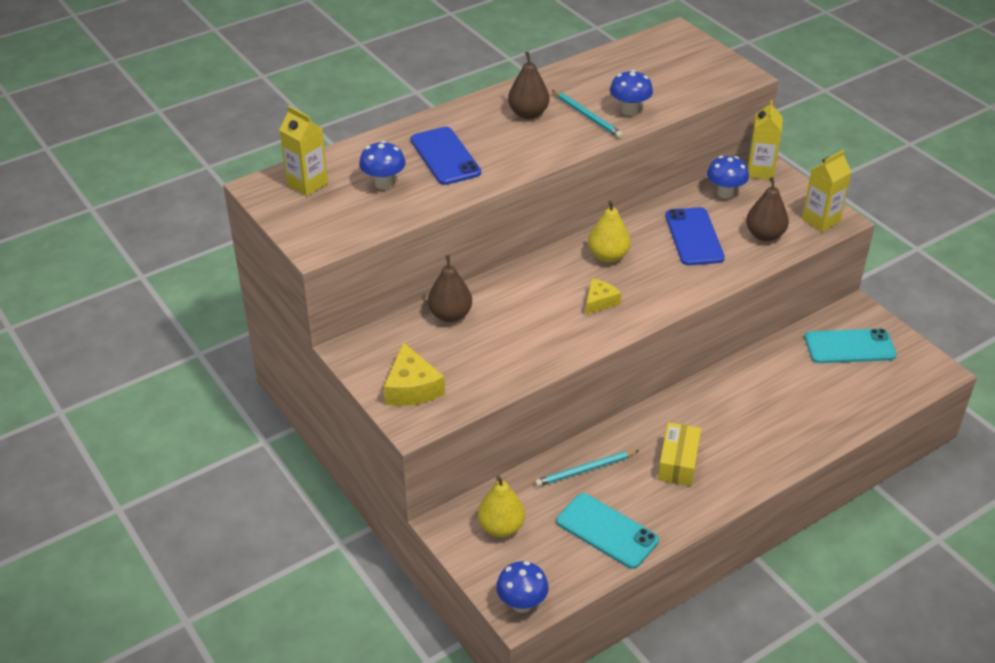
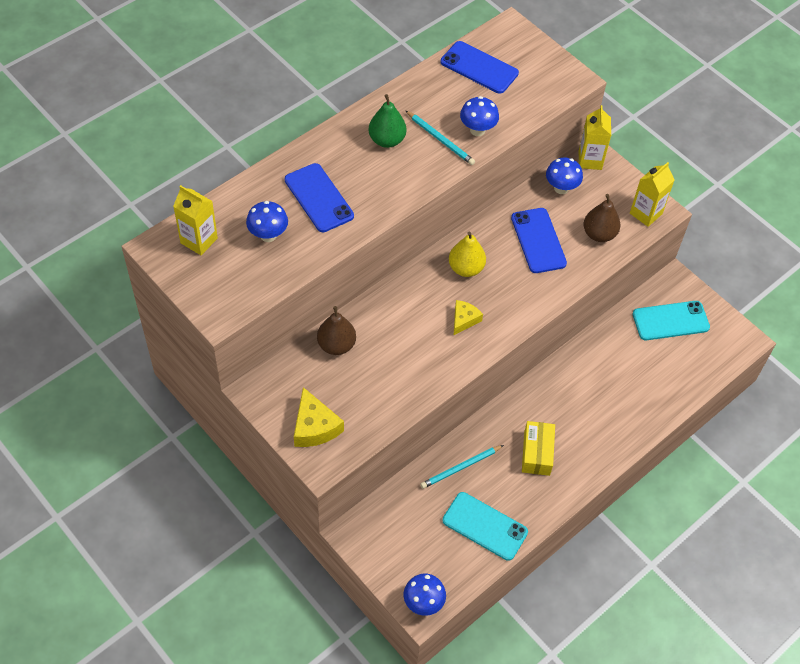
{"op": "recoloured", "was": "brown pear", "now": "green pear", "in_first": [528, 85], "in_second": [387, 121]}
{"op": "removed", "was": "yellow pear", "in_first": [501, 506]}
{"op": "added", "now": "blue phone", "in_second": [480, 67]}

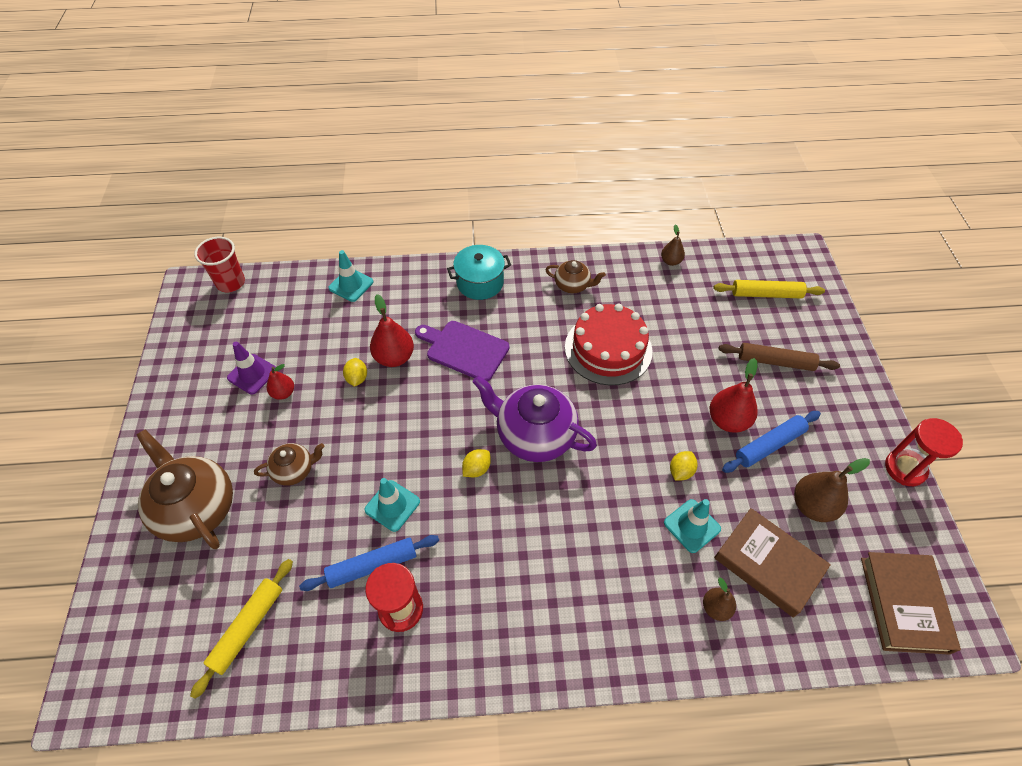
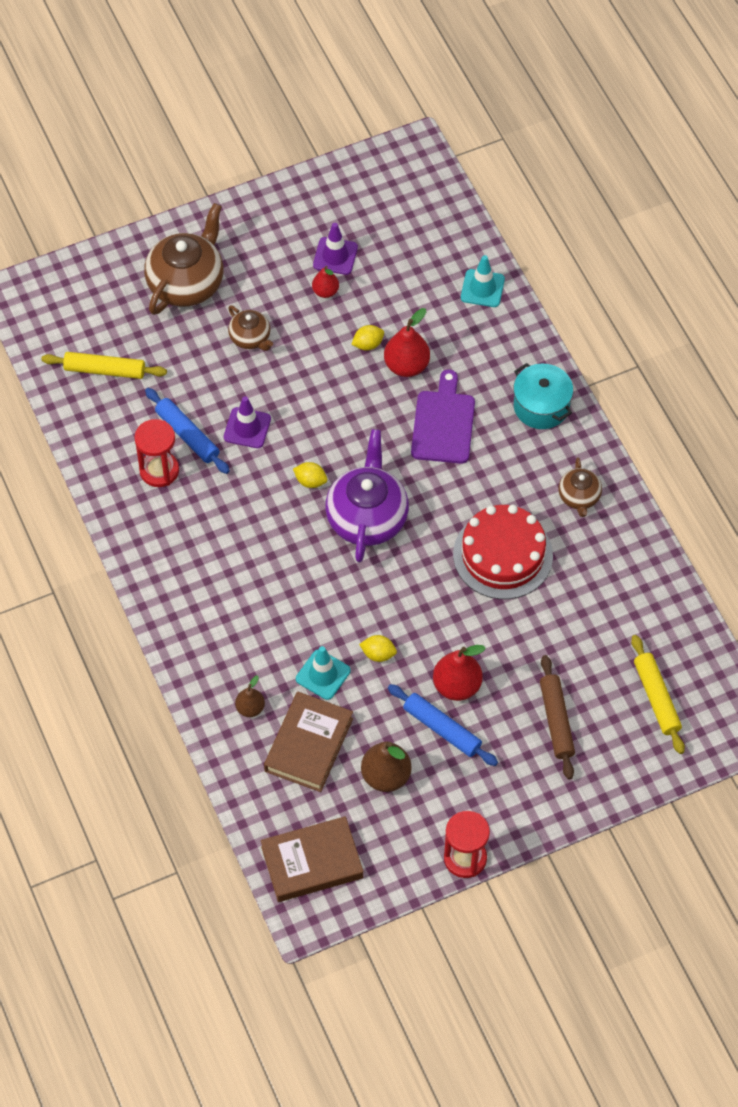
{"op": "removed", "was": "brown pear", "in_first": [673, 245]}
{"op": "removed", "was": "red cup", "in_first": [219, 264]}
{"op": "recoloured", "was": "turquoise traffic cone", "now": "purple traffic cone", "in_first": [392, 505], "in_second": [247, 422]}

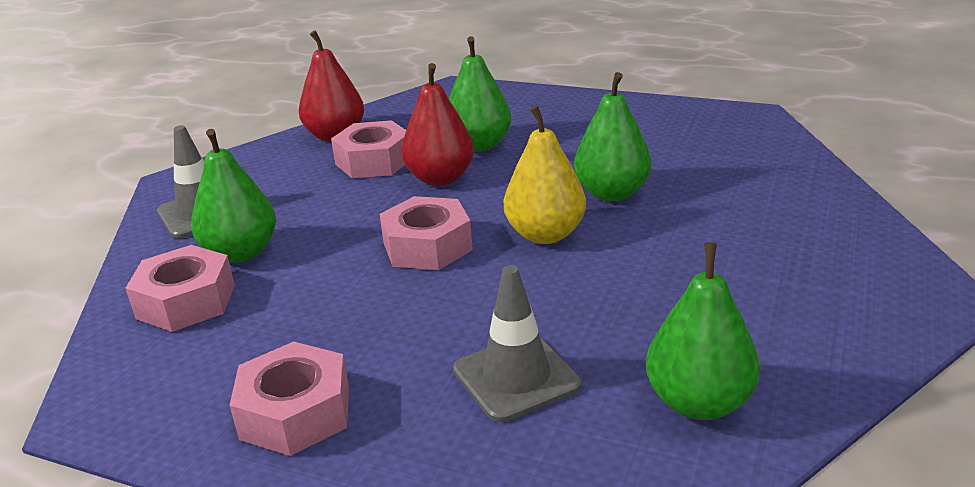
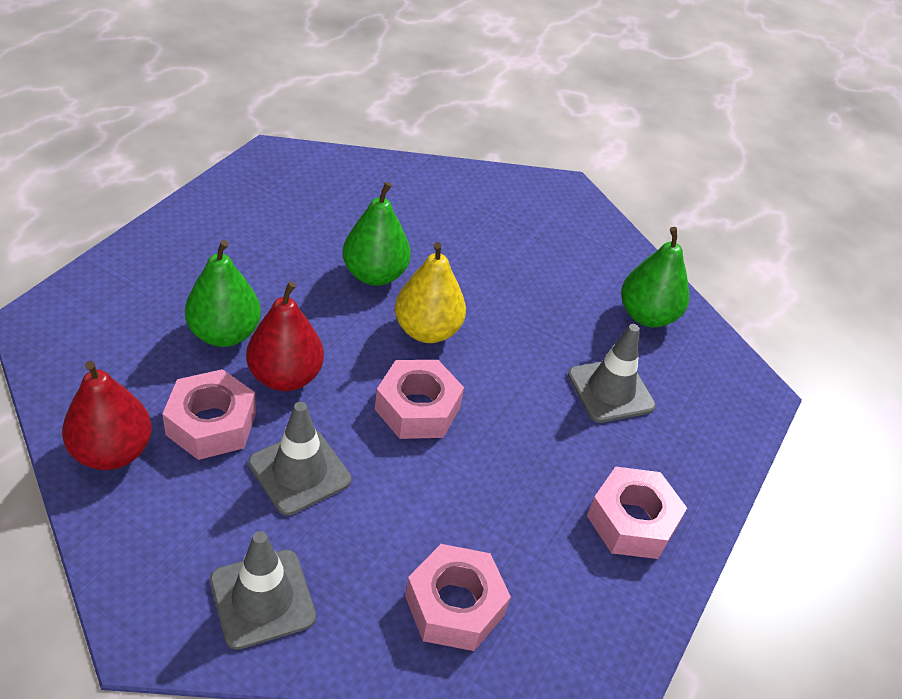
{"op": "removed", "was": "green pear", "in_first": [233, 196]}
{"op": "added", "now": "grey traffic cone", "in_second": [299, 458]}

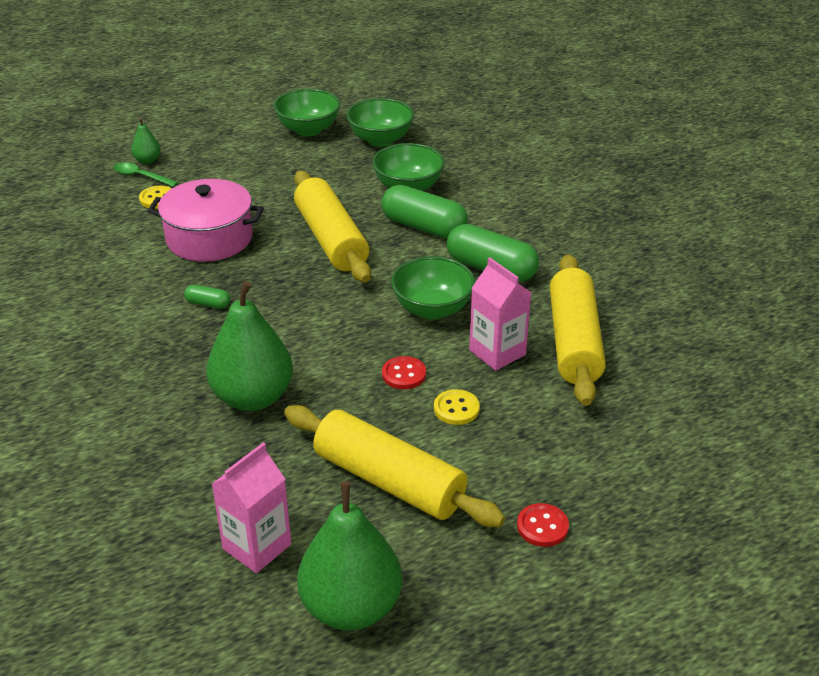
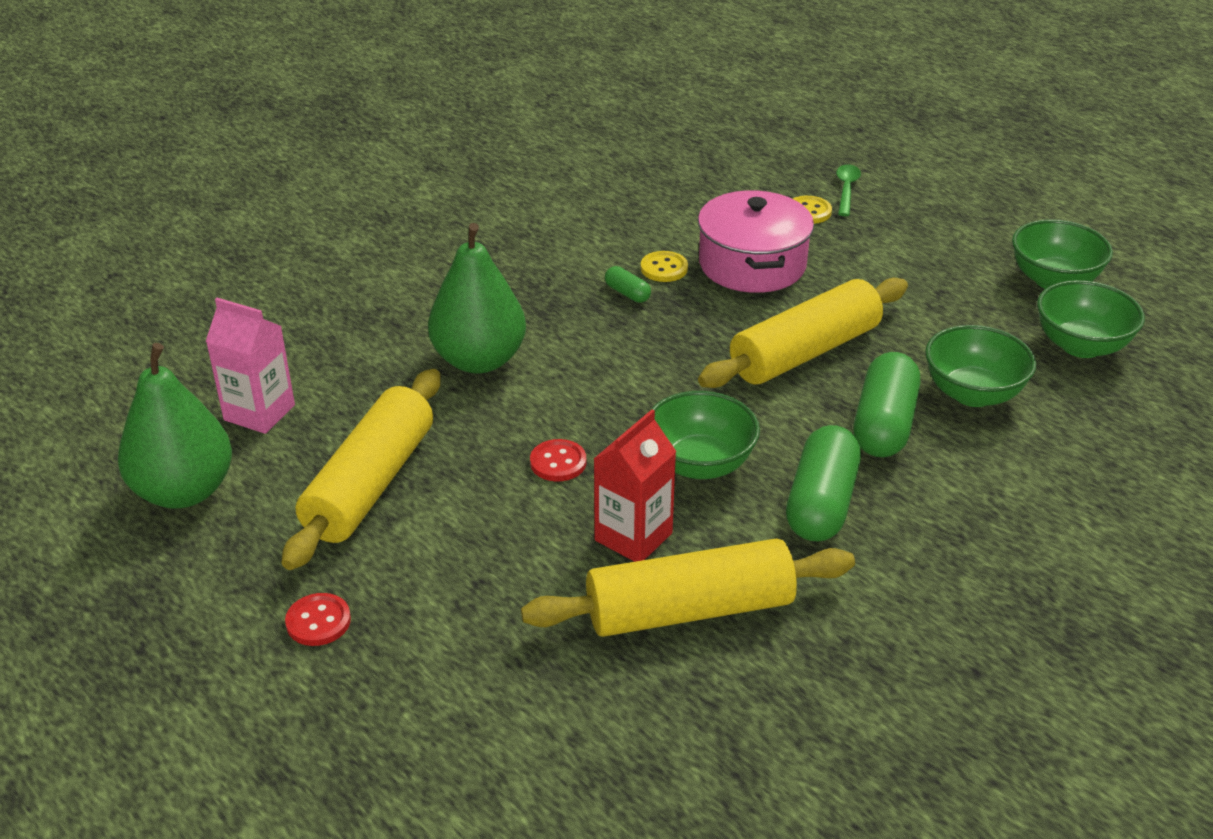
{"op": "removed", "was": "green pear", "in_first": [146, 141]}
{"op": "recoloured", "was": "pink carton", "now": "red carton", "in_first": [500, 314], "in_second": [635, 486]}
{"op": "turned", "was": "green capsule", "in_first": [207, 297], "in_second": [628, 284], "clockwise": -45}
{"op": "moved", "was": "yellow button", "in_first": [457, 407], "in_second": [664, 266]}

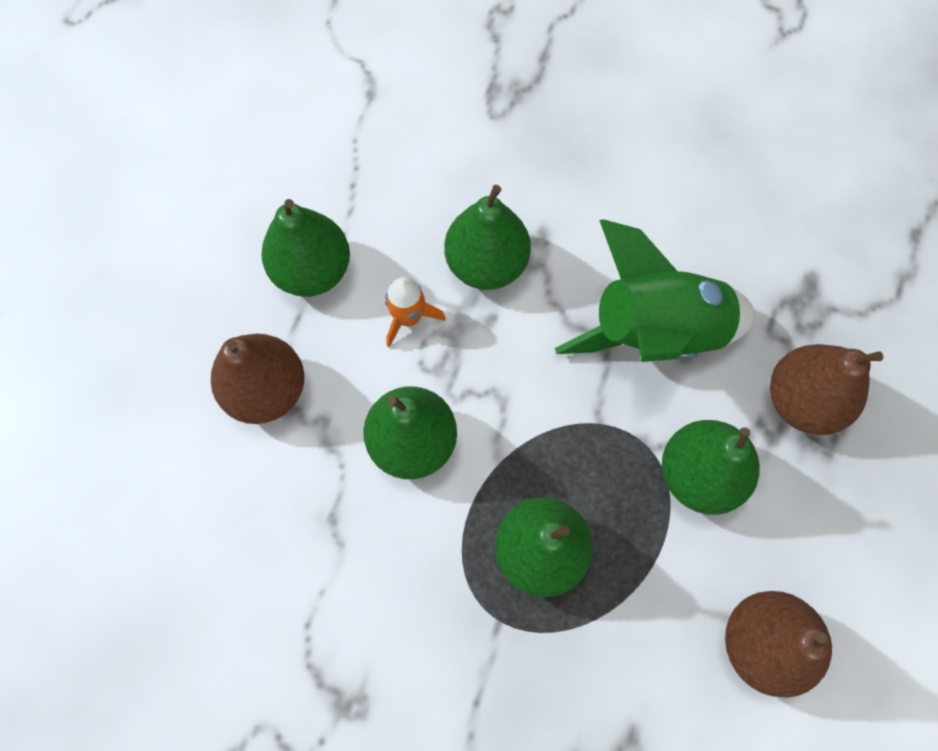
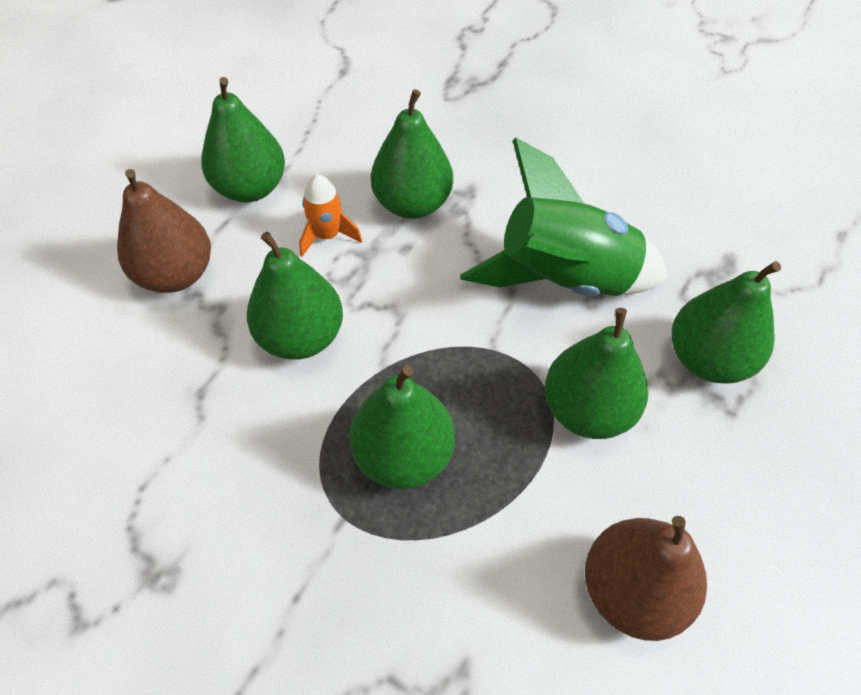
{"op": "recoloured", "was": "brown pear", "now": "green pear", "in_first": [826, 389], "in_second": [726, 322]}

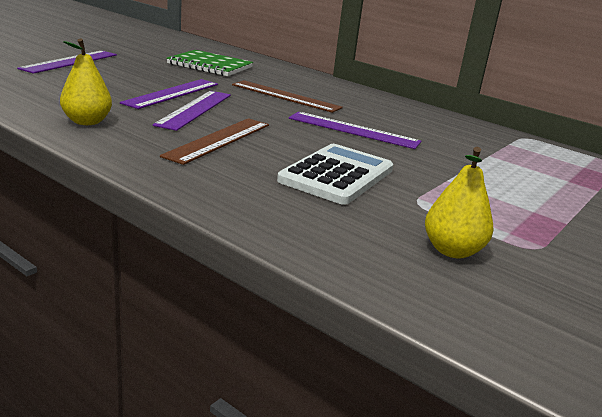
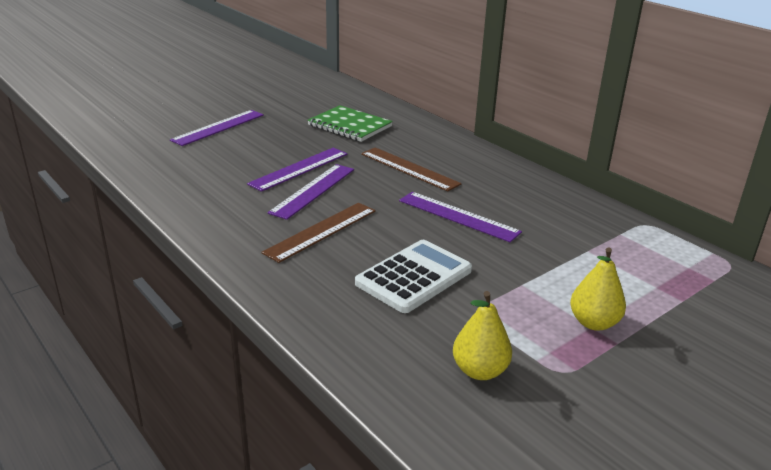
{"op": "moved", "was": "yellow pear", "in_first": [86, 81], "in_second": [598, 289]}

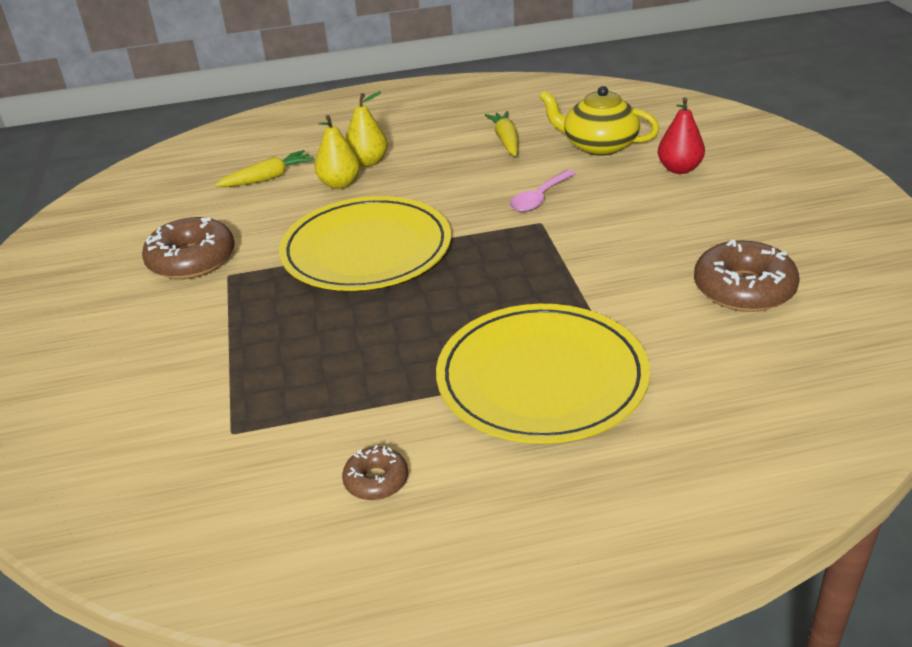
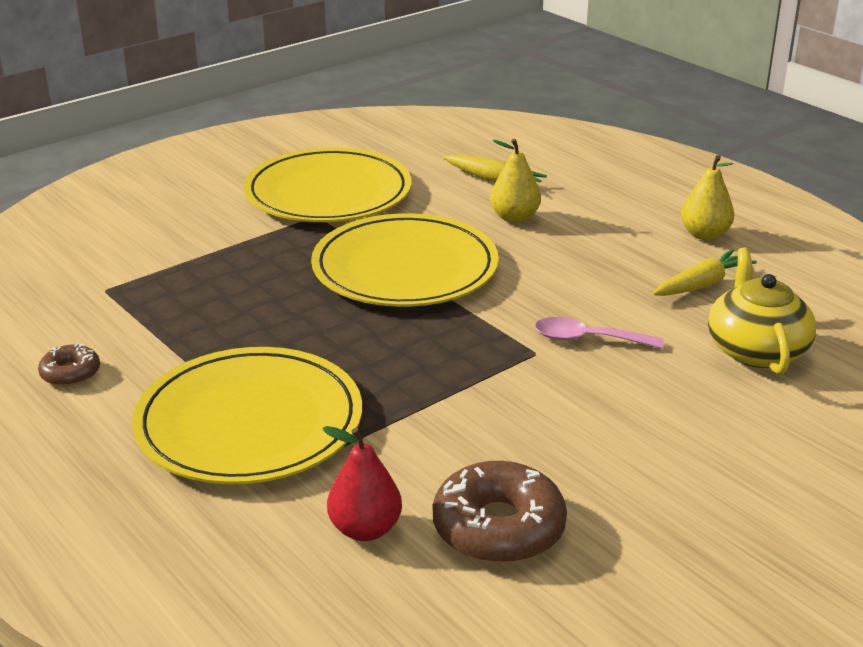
{"op": "moved", "was": "yellow pear", "in_first": [366, 129], "in_second": [707, 197]}
{"op": "moved", "was": "red pear", "in_first": [681, 135], "in_second": [362, 483]}
{"op": "replaced", "was": "brown donut", "now": "yellow plate", "in_first": [188, 248], "in_second": [328, 184]}

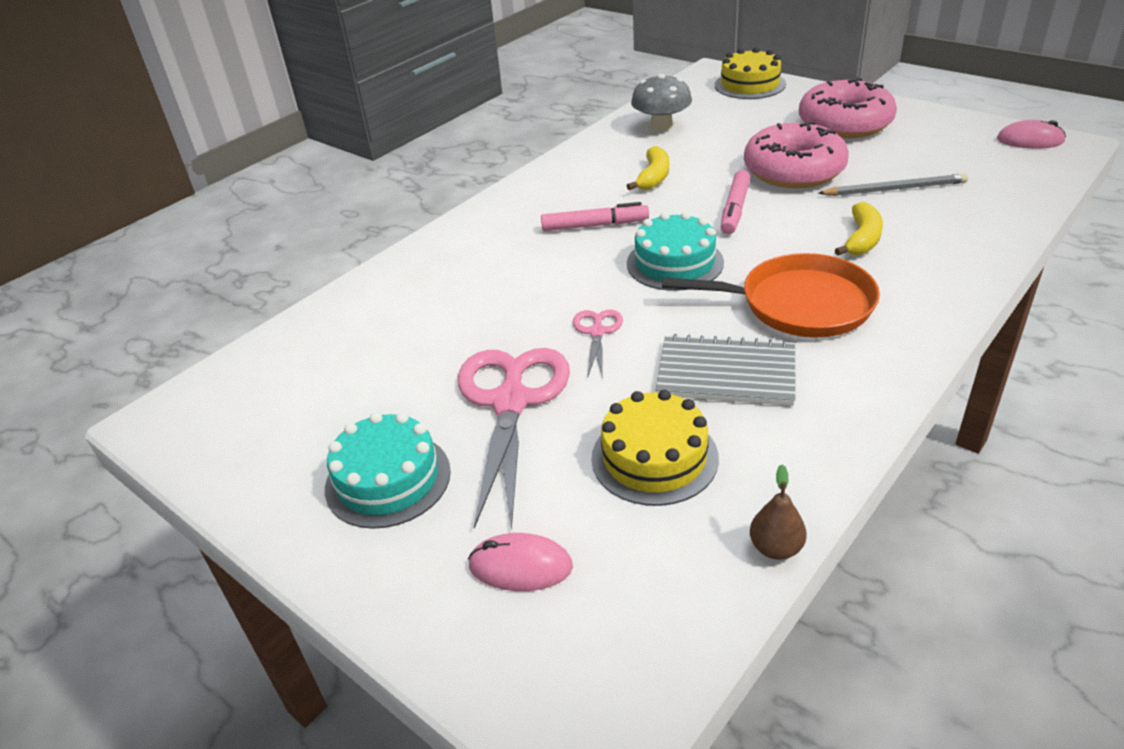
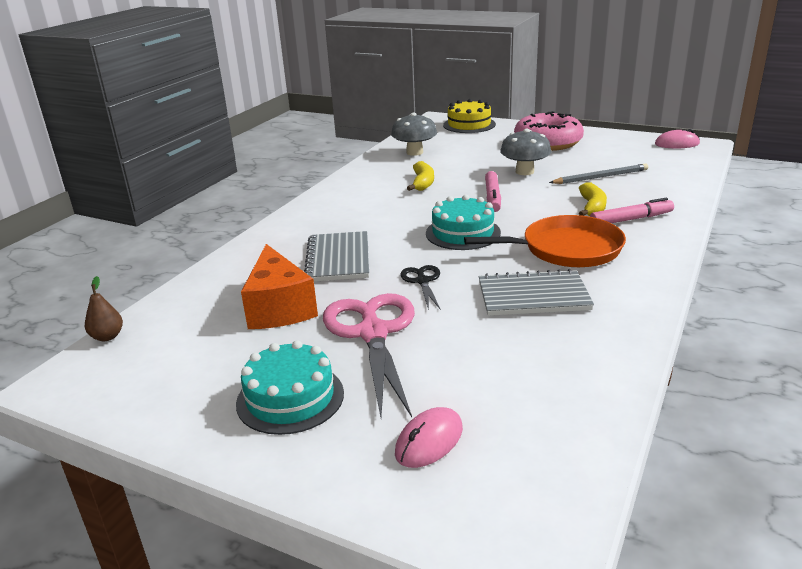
{"op": "replaced", "was": "pink donut", "now": "grey mushroom", "in_first": [796, 155], "in_second": [525, 152]}
{"op": "moved", "was": "pink marker", "in_first": [595, 216], "in_second": [632, 210]}
{"op": "recoloured", "was": "pink scissors", "now": "black scissors", "in_first": [598, 344], "in_second": [420, 287]}
{"op": "removed", "was": "yellow cake", "in_first": [655, 448]}
{"op": "moved", "was": "brown pear", "in_first": [778, 512], "in_second": [104, 308]}
{"op": "turned", "was": "pink mouse", "in_first": [520, 562], "in_second": [429, 437], "clockwise": -45}
{"op": "added", "now": "grey notebook", "in_second": [336, 256]}
{"op": "added", "now": "orange cheese", "in_second": [279, 286]}

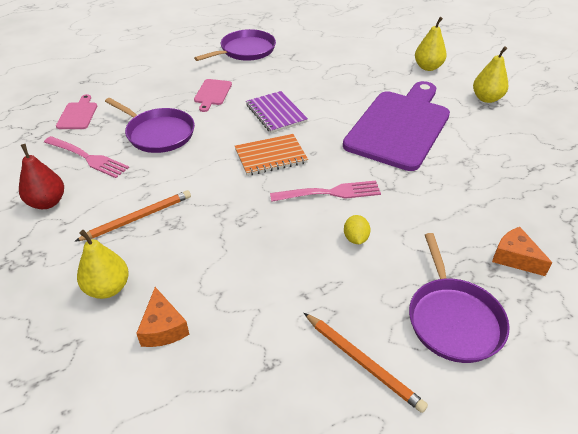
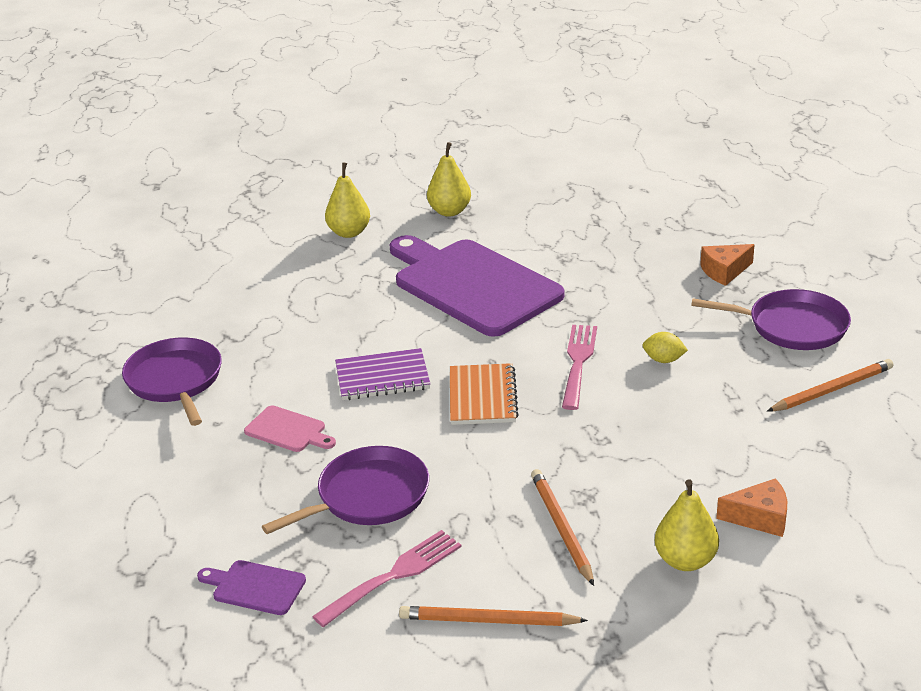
{"op": "recoloured", "was": "pink cutting board", "now": "purple cutting board", "in_first": [76, 111], "in_second": [251, 587]}
{"op": "replaced", "was": "red pear", "now": "orange pencil", "in_first": [41, 176], "in_second": [493, 616]}

